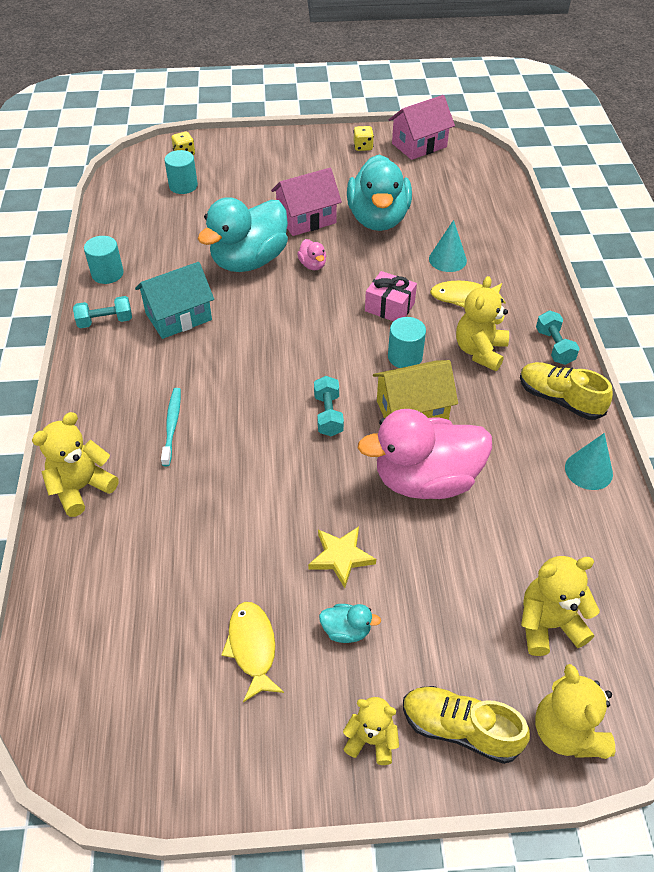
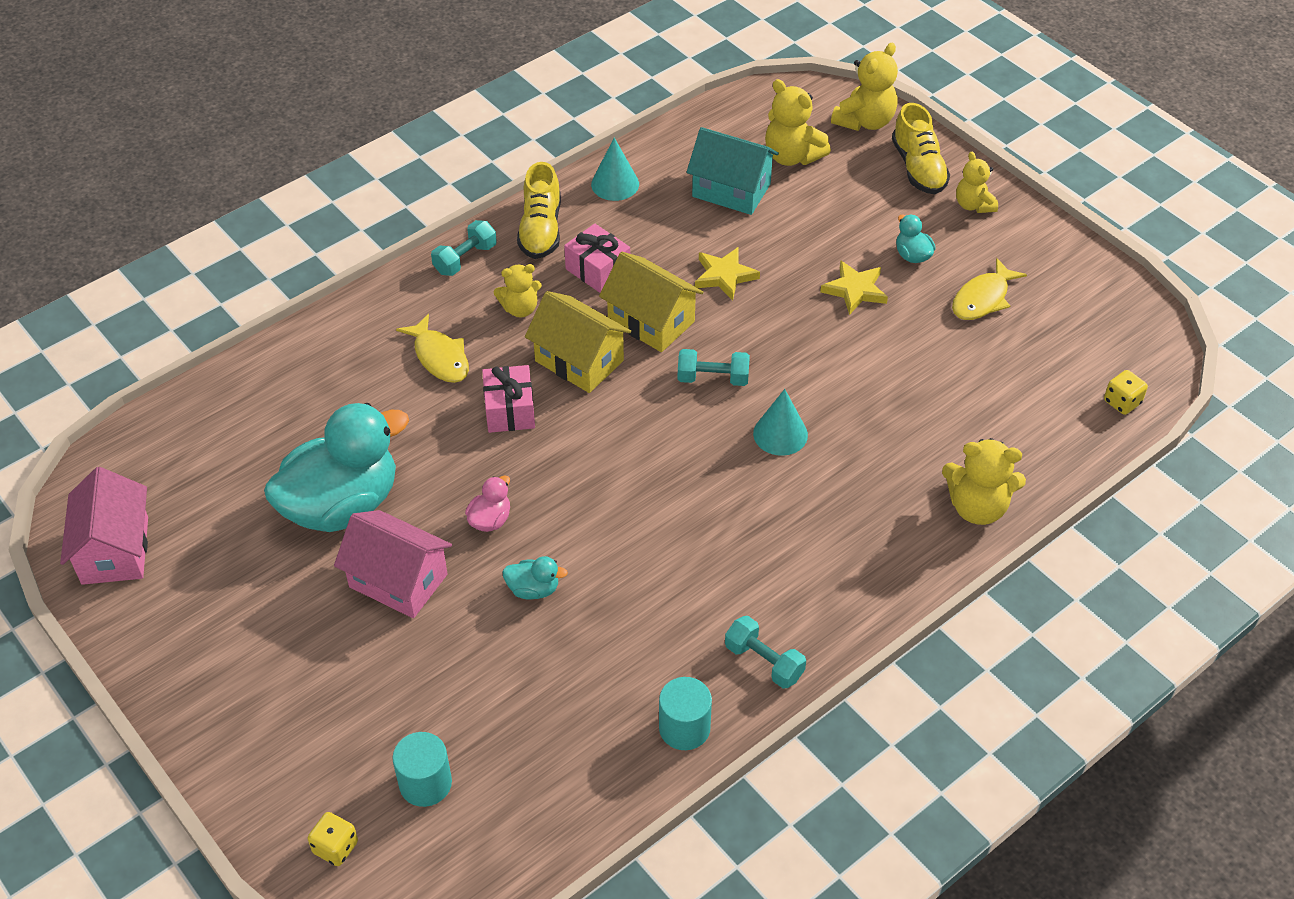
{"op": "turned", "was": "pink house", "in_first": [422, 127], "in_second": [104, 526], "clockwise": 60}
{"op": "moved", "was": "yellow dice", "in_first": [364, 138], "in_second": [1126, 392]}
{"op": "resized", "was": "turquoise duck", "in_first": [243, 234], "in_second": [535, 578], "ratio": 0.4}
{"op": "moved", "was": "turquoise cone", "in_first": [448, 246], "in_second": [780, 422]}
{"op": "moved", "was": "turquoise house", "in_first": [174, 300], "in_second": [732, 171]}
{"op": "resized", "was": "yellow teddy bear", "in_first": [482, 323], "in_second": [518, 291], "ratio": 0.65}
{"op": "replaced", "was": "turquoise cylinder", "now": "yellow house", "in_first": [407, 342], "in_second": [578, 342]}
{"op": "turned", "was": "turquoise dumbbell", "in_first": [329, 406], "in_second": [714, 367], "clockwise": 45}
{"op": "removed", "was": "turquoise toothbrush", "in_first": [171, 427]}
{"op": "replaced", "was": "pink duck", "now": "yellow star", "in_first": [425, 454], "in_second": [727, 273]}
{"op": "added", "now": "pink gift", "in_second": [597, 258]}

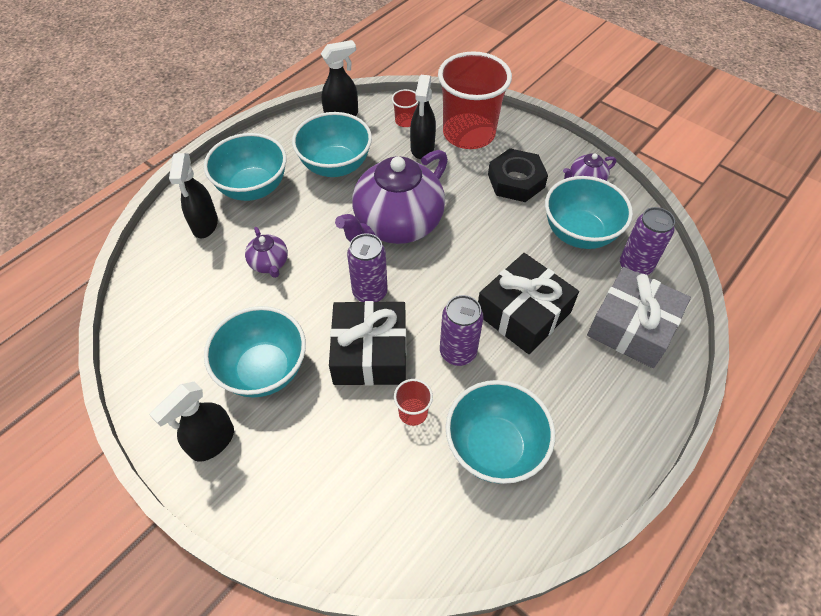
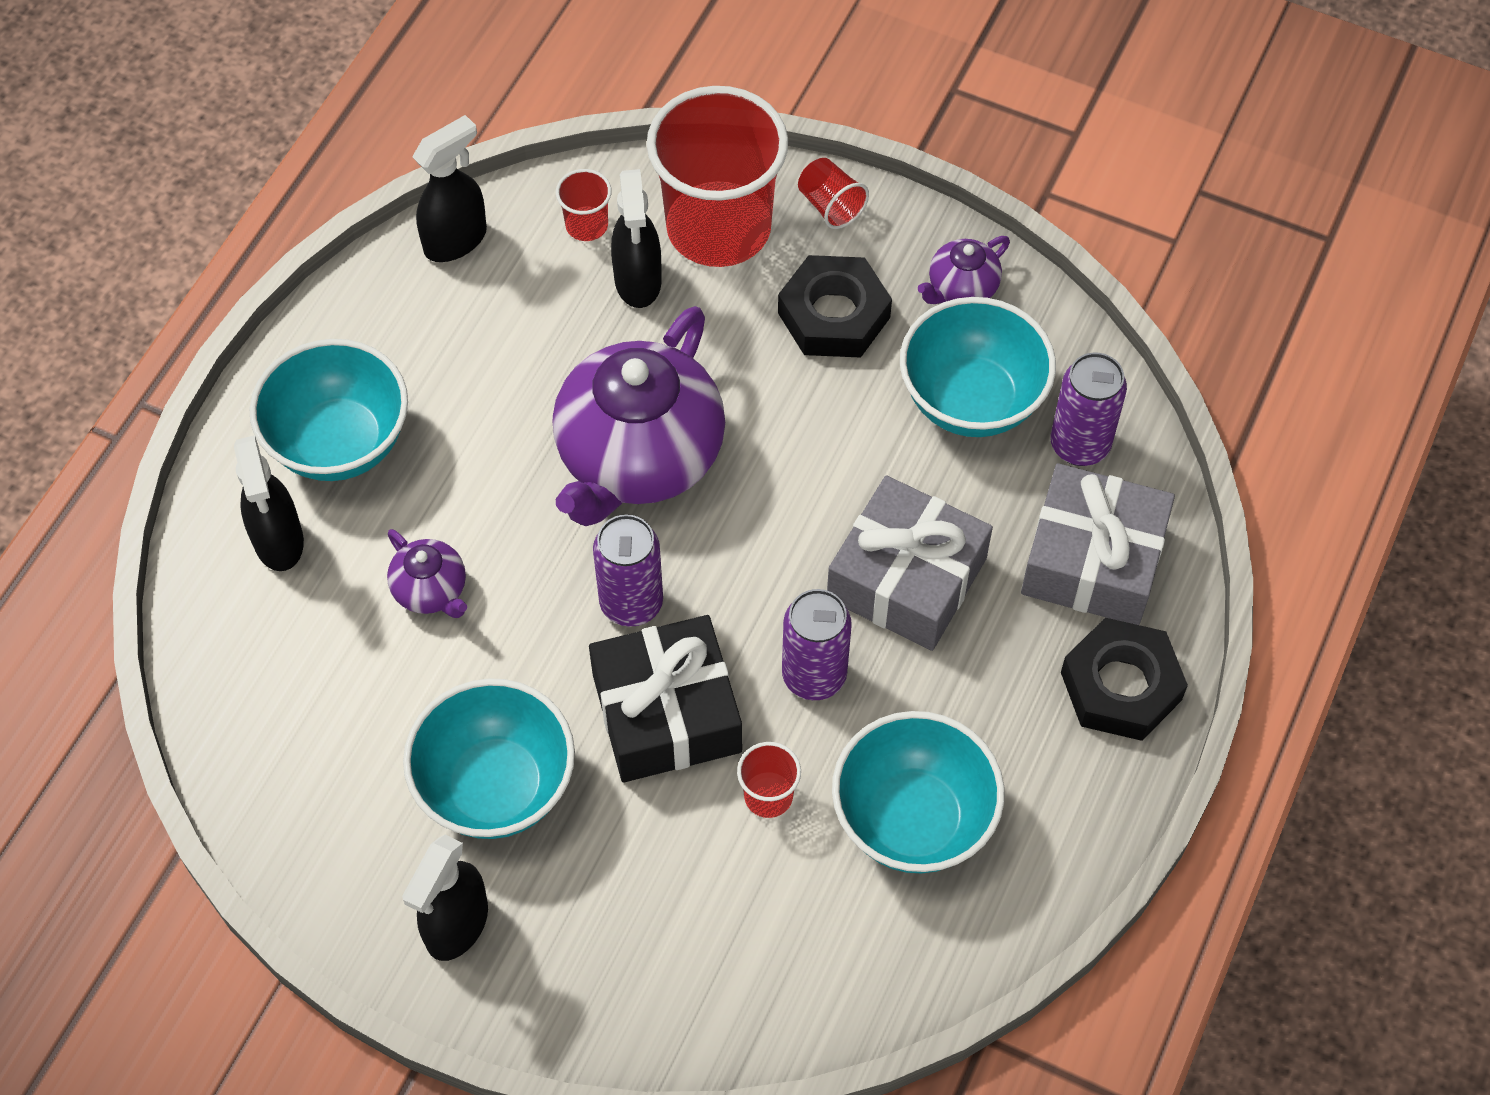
{"op": "removed", "was": "turquoise bowl", "in_first": [332, 144]}
{"op": "recoloured", "was": "black gift", "now": "grey gift", "in_first": [528, 303], "in_second": [910, 563]}
{"op": "added", "now": "red cup", "in_second": [833, 193]}
{"op": "added", "now": "black nut", "in_second": [1124, 679]}

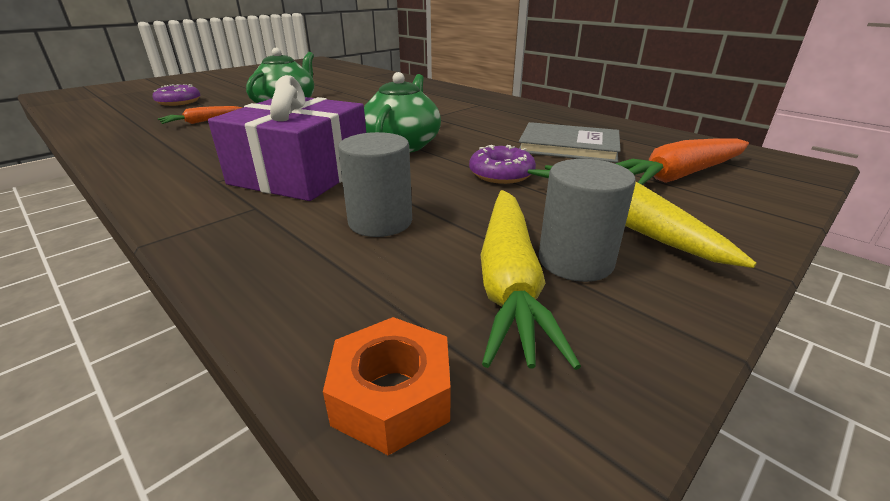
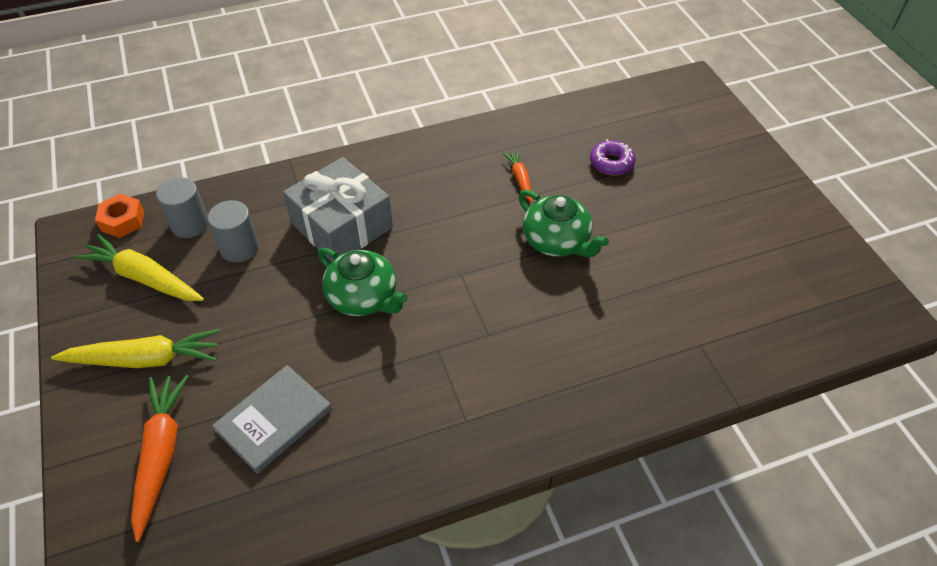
{"op": "recoloured", "was": "purple gift", "now": "grey gift", "in_first": [287, 138], "in_second": [338, 209]}
{"op": "removed", "was": "purple donut", "in_first": [502, 164]}
{"op": "moved", "was": "grey cylinder", "in_first": [587, 220], "in_second": [182, 207]}

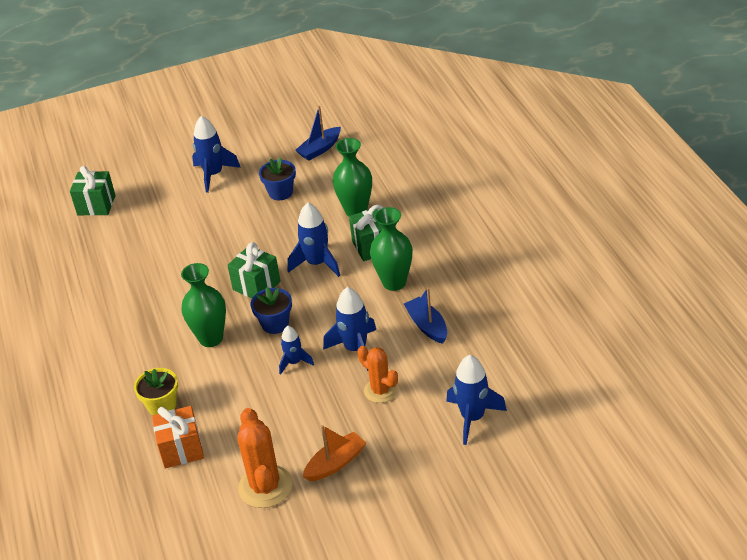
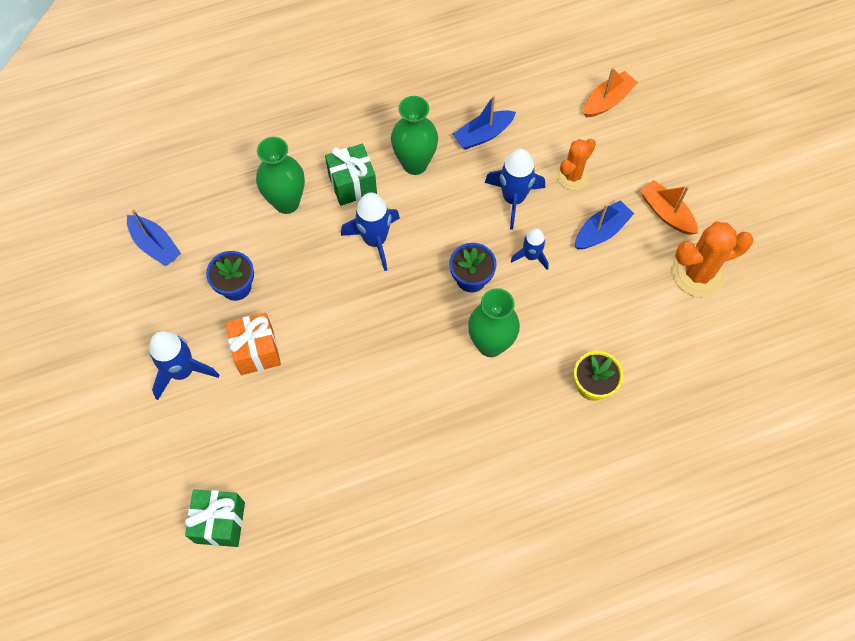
{"op": "removed", "was": "green gift", "in_first": [254, 270]}
{"op": "replaced", "was": "blue rocket", "now": "orange boat", "in_first": [476, 400], "in_second": [611, 92]}
{"op": "moved", "was": "orange gift", "in_first": [178, 437], "in_second": [253, 344]}
{"op": "added", "now": "blue boat", "in_second": [604, 224]}

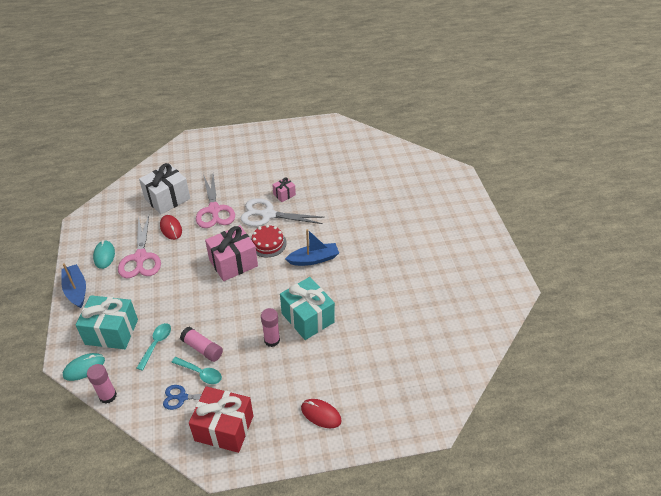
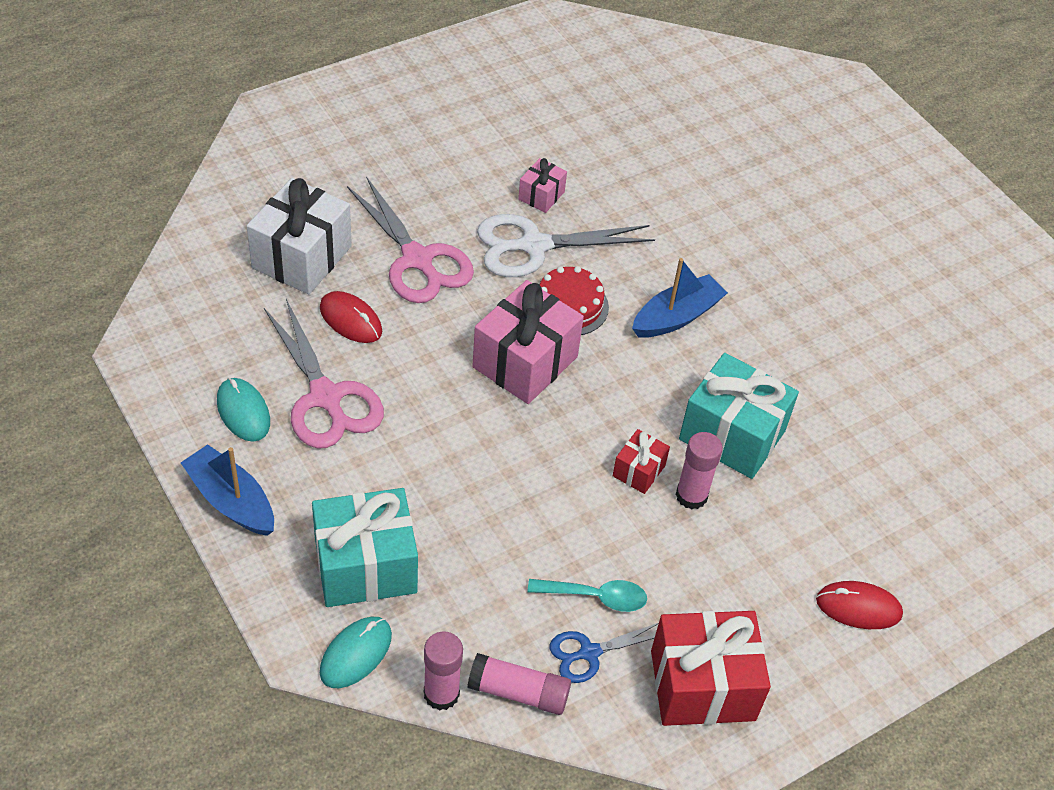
{"op": "removed", "was": "turquoise spoon", "in_first": [154, 347]}
{"op": "moved", "was": "pink glue stick", "in_first": [201, 344], "in_second": [519, 684]}
{"op": "added", "now": "red gift", "in_second": [641, 461]}

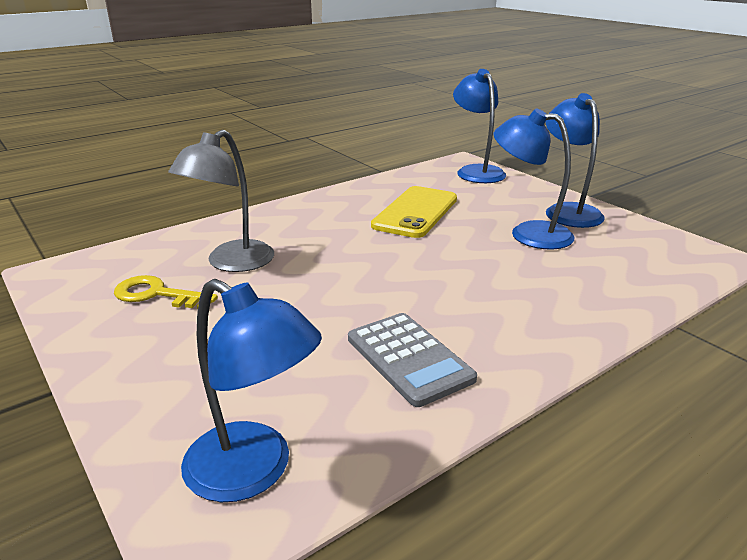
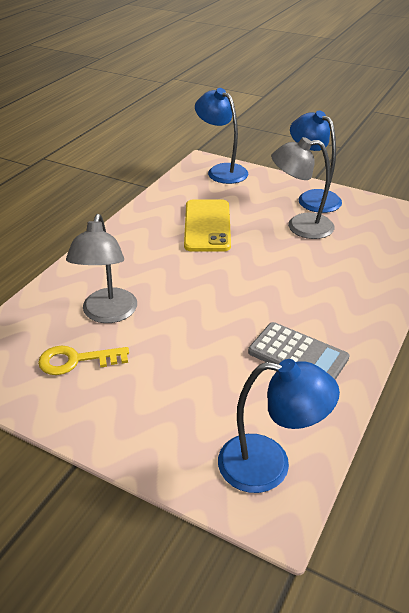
{"op": "recoloured", "was": "blue lamp", "now": "grey lamp", "in_first": [534, 179], "in_second": [302, 188]}

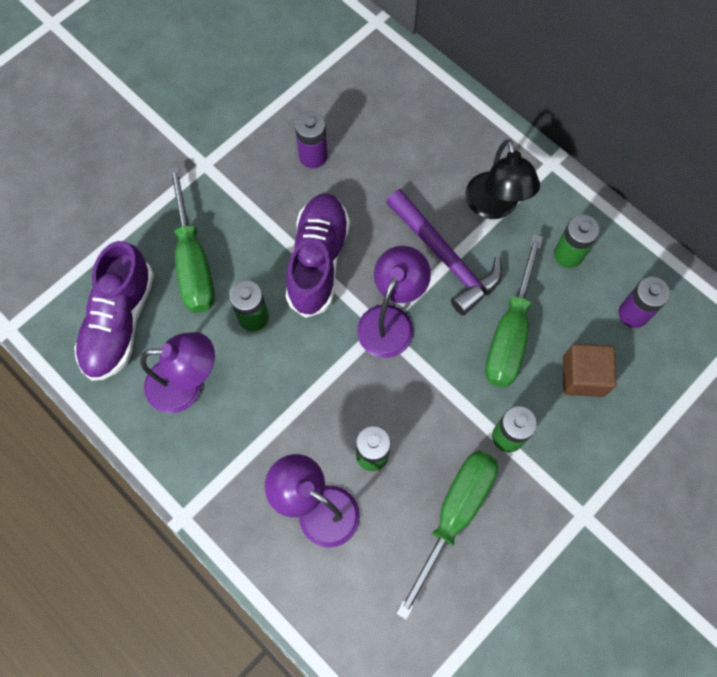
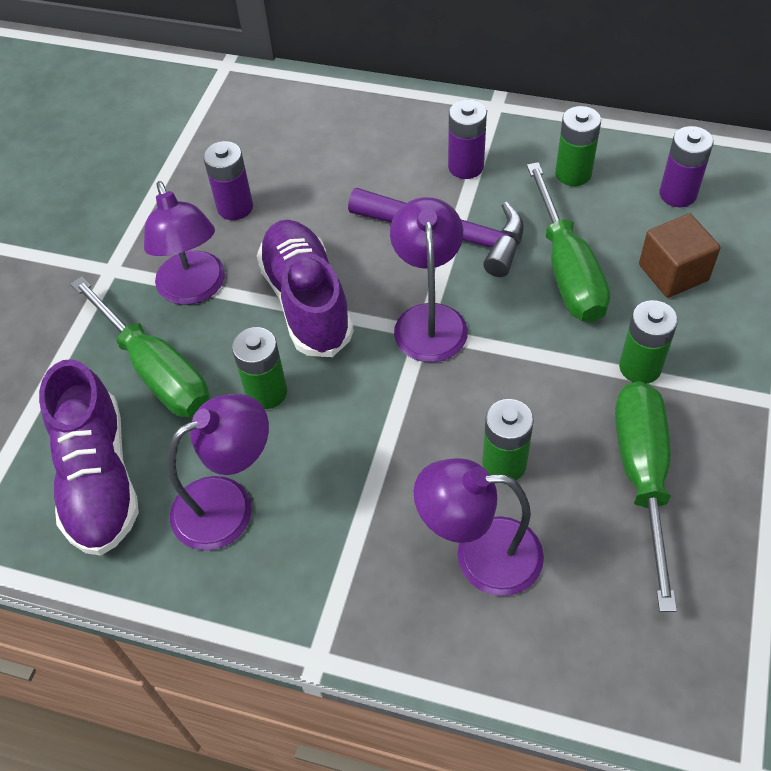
{"op": "replaced", "was": "black lamp", "now": "purple battery", "in_first": [502, 179], "in_second": [467, 139]}
{"op": "added", "now": "purple lamp", "in_second": [184, 243]}

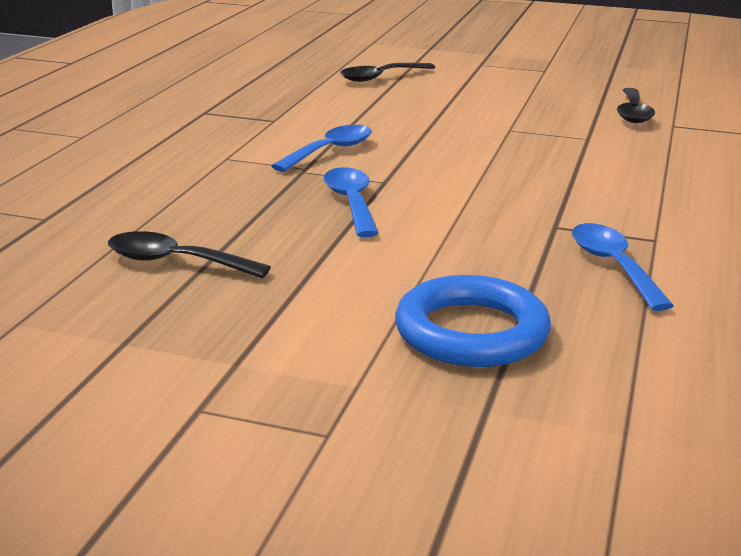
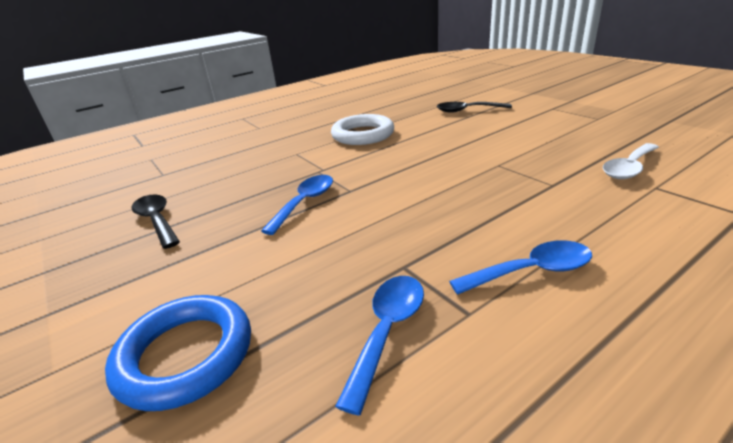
{"op": "recoloured", "was": "black spoon", "now": "white spoon", "in_first": [636, 105], "in_second": [631, 161]}
{"op": "moved", "was": "blue spoon", "in_first": [321, 148], "in_second": [520, 267]}
{"op": "added", "now": "white ring", "in_second": [362, 129]}

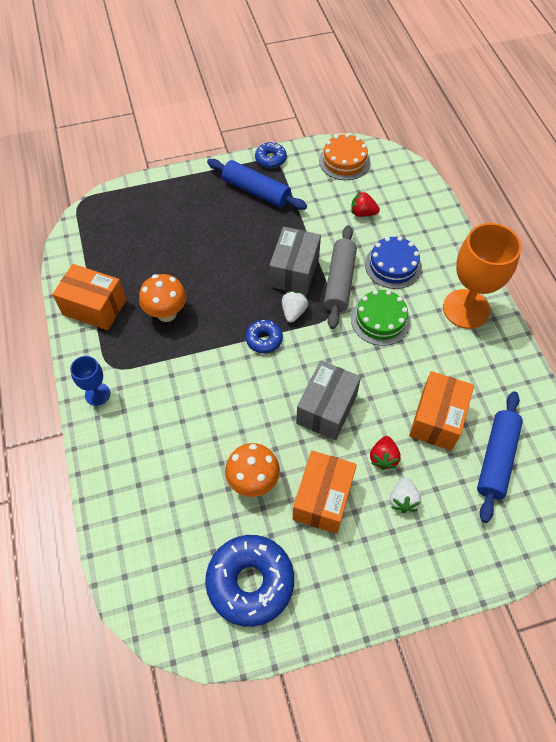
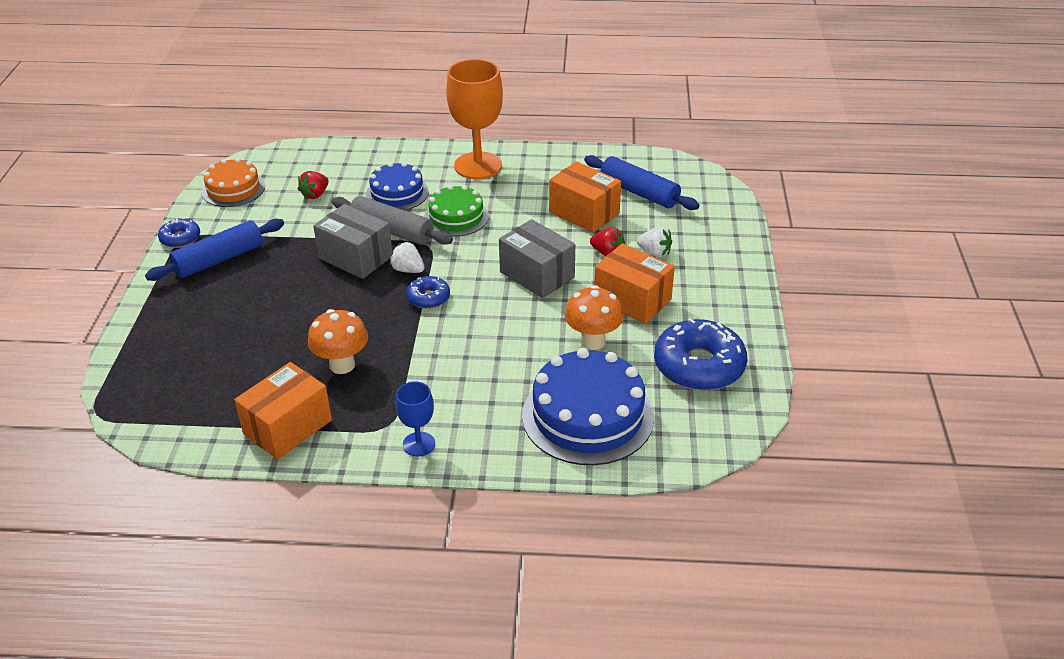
{"op": "added", "now": "blue cake", "in_second": [588, 406]}

